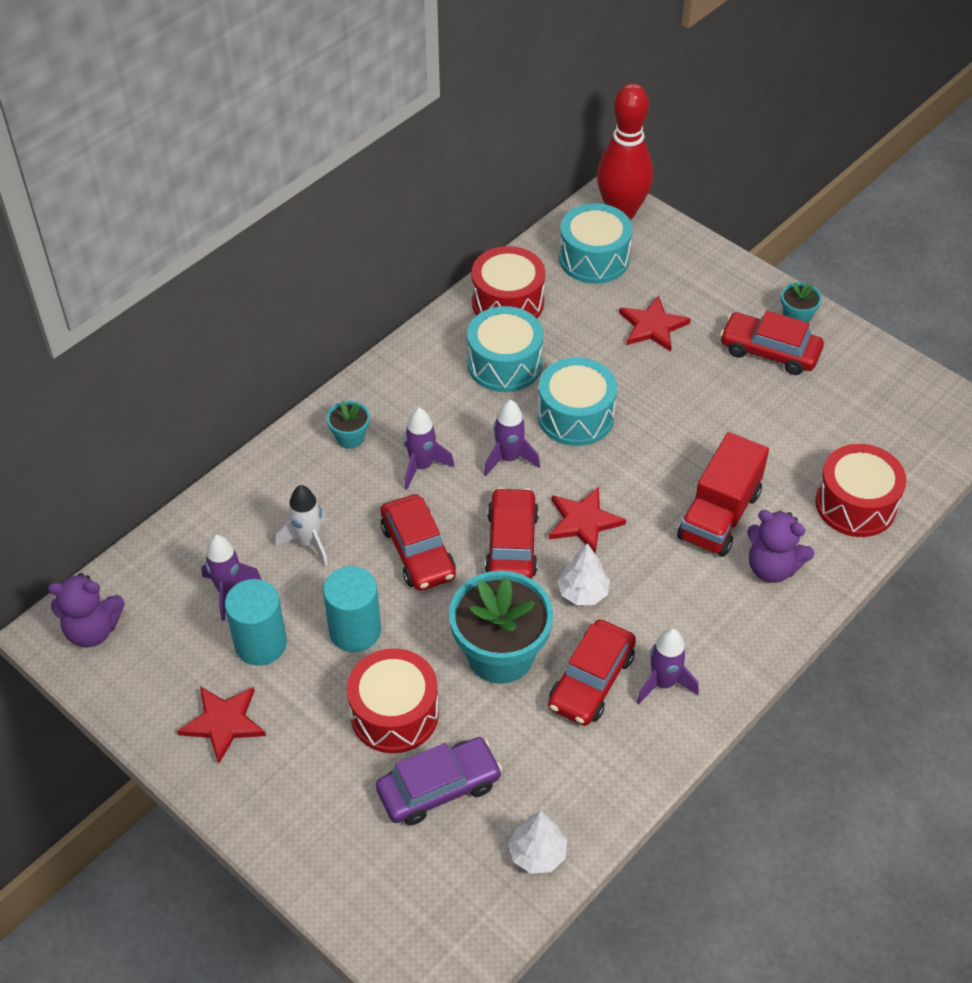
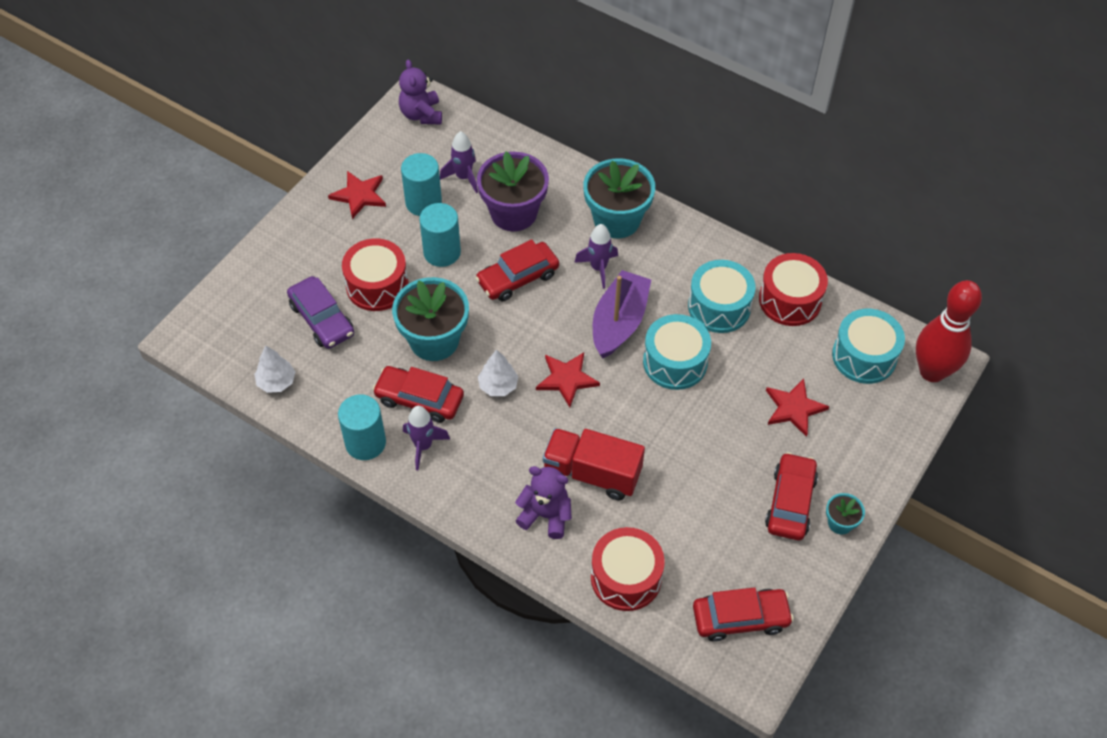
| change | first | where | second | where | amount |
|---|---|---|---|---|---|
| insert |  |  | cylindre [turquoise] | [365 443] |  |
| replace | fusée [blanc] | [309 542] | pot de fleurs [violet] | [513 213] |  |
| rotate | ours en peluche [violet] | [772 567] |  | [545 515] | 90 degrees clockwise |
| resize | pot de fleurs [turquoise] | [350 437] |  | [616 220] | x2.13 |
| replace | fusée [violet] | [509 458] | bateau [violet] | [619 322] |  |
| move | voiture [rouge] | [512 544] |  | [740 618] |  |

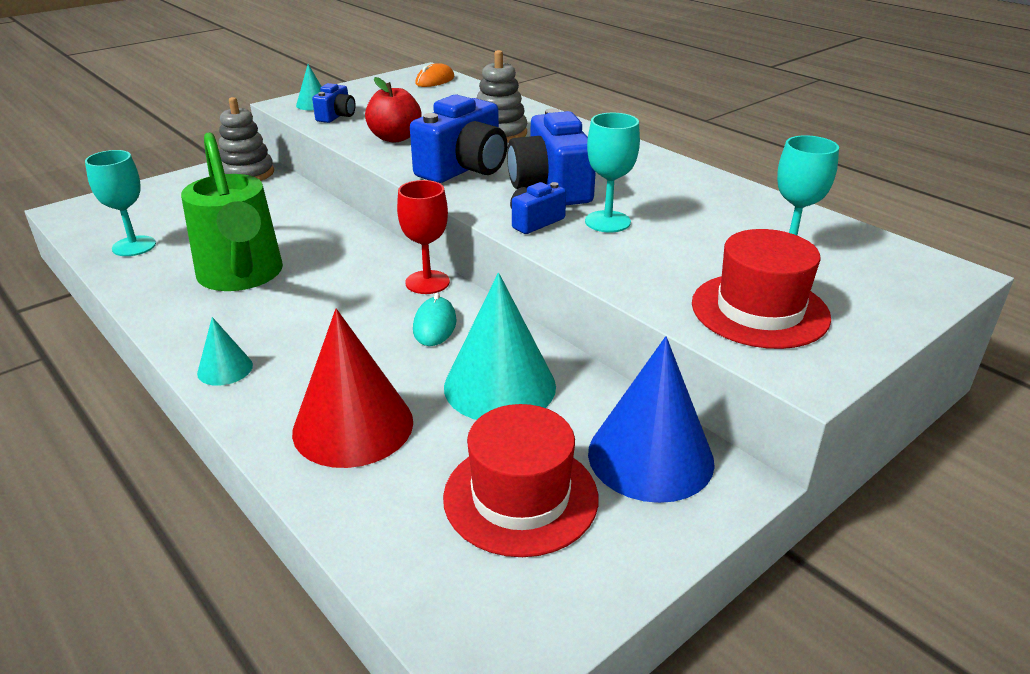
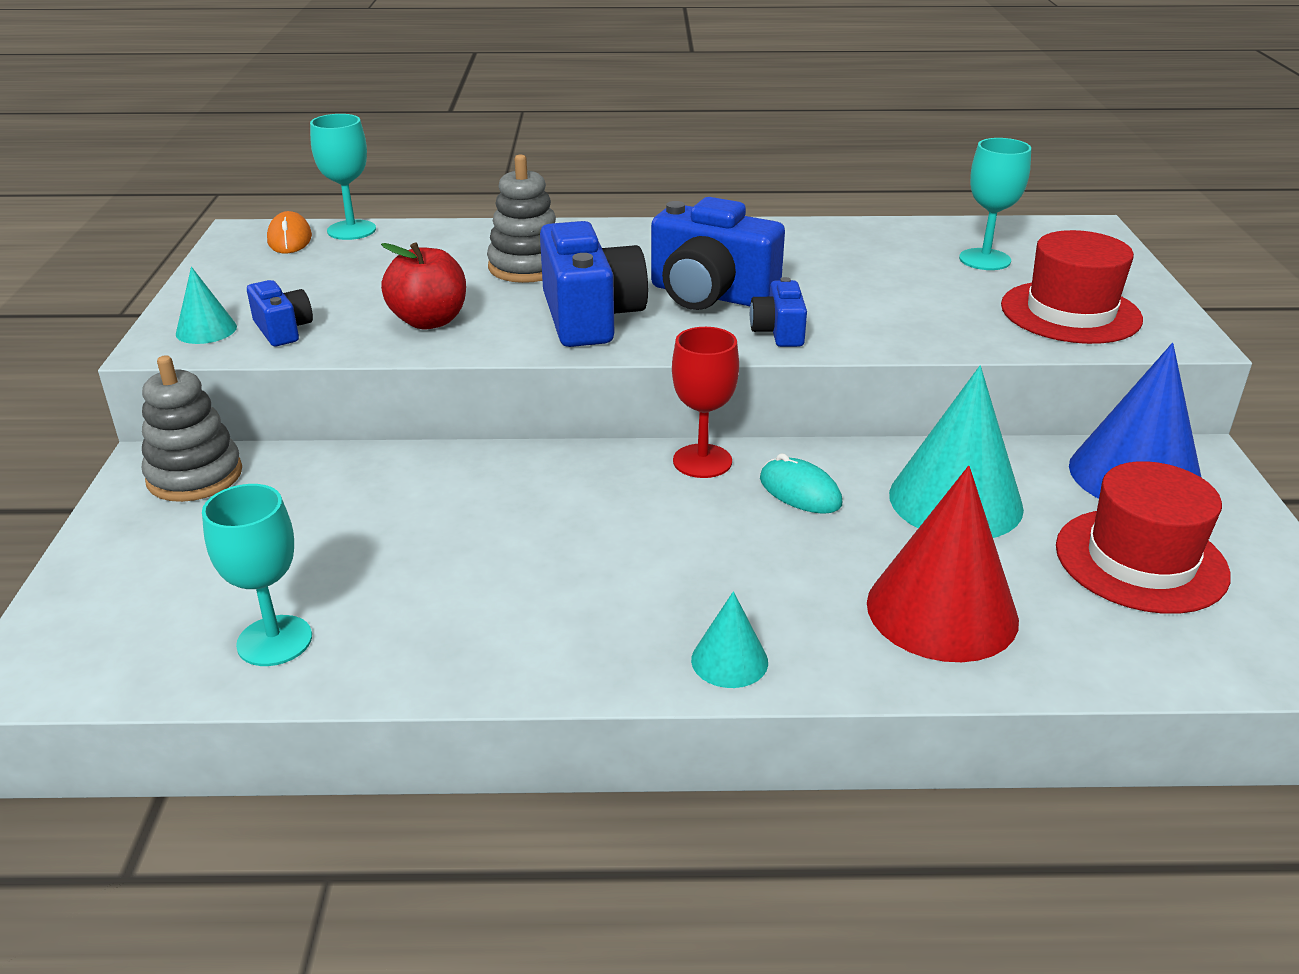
| change | first | where | second | where | amount |
|---|---|---|---|---|---|
| move | verre à pied [turquoise] | [607 222] |  | [351 230] |  |
| delete | arrosoir [vert] | [242 276] |  |  |  |

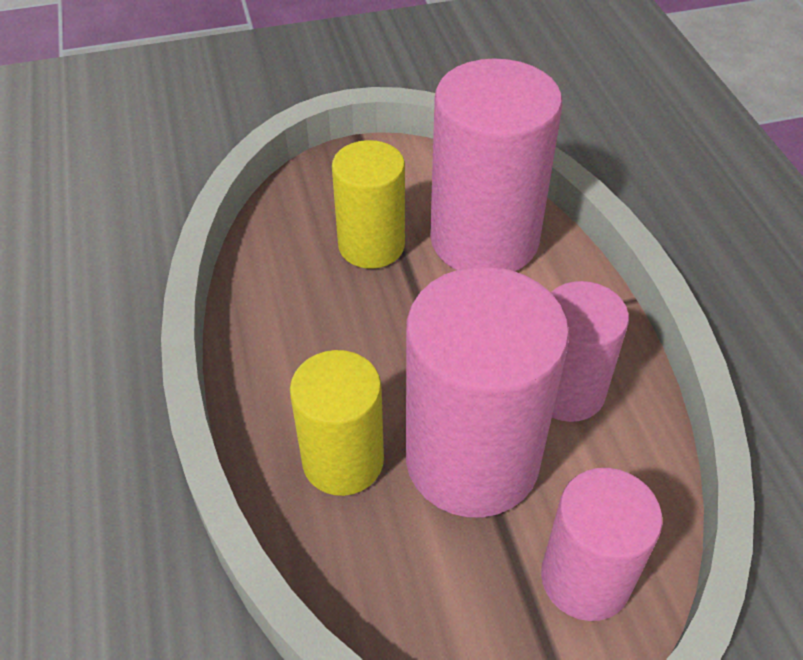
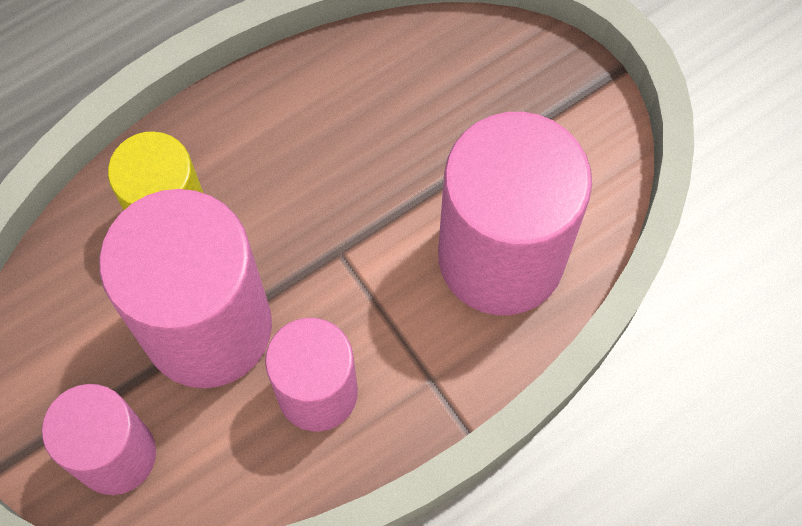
| change | first | where | second | where | amount |
|---|---|---|---|---|---|
| delete | cylindre [jaune] | [371 245] |  |  |  |

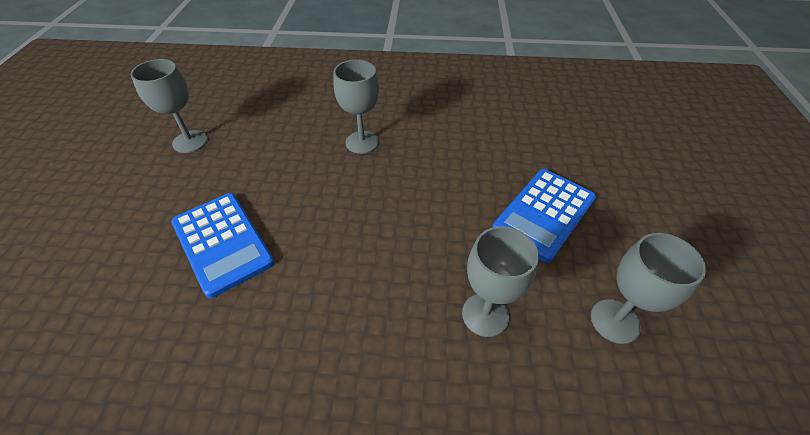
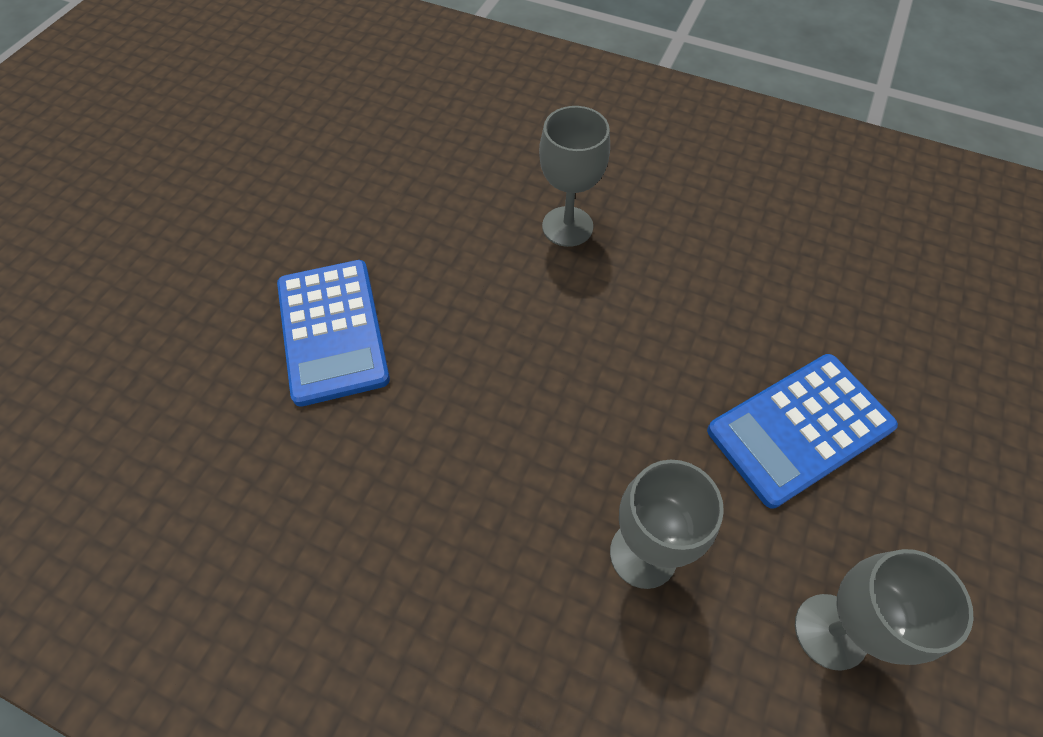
| change | first | where | second | where | amount |
|---|---|---|---|---|---|
| delete | verre à pied [gris] | [190 141] |  |  |  |

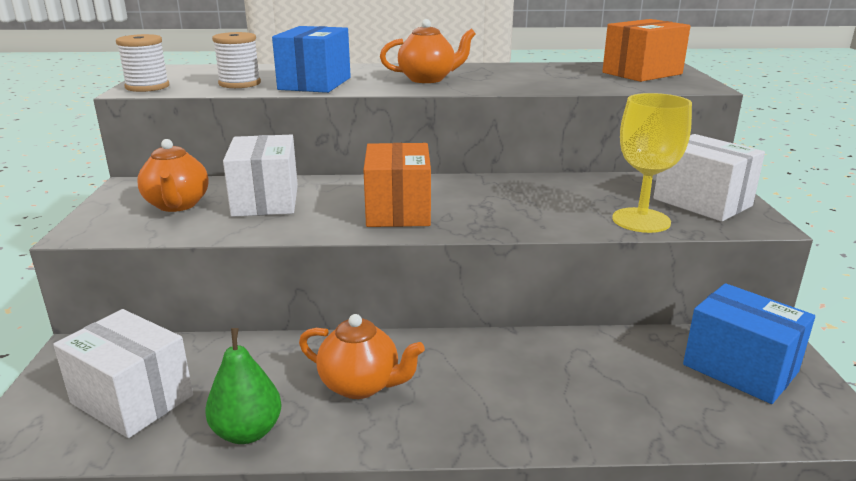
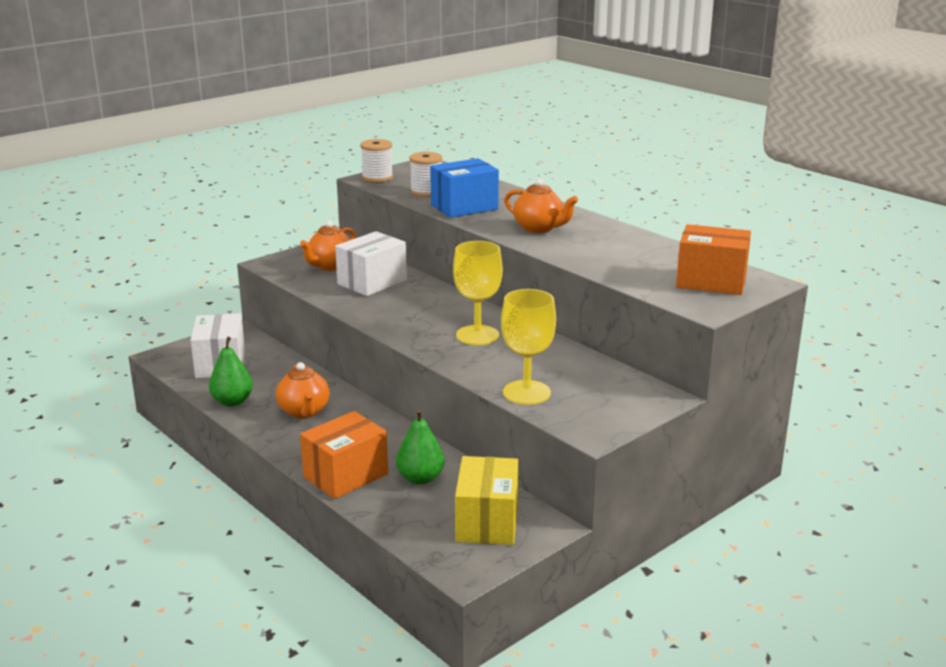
| change | first | where | second | where | amount |
|---|---|---|---|---|---|
| move | boîte [orange] | [398 211] |  | [345 475] |  |
| insert |  |  | poire [vert] | [420 478] |  |
| insert |  |  | verre à pied [jaune] | [477 335] |  |
| recolor | boîte [bleu] | [740 368] | boîte [jaune] | [487 522] |  |
| delete | boîte [blanc] | [702 202] |  |  |  |

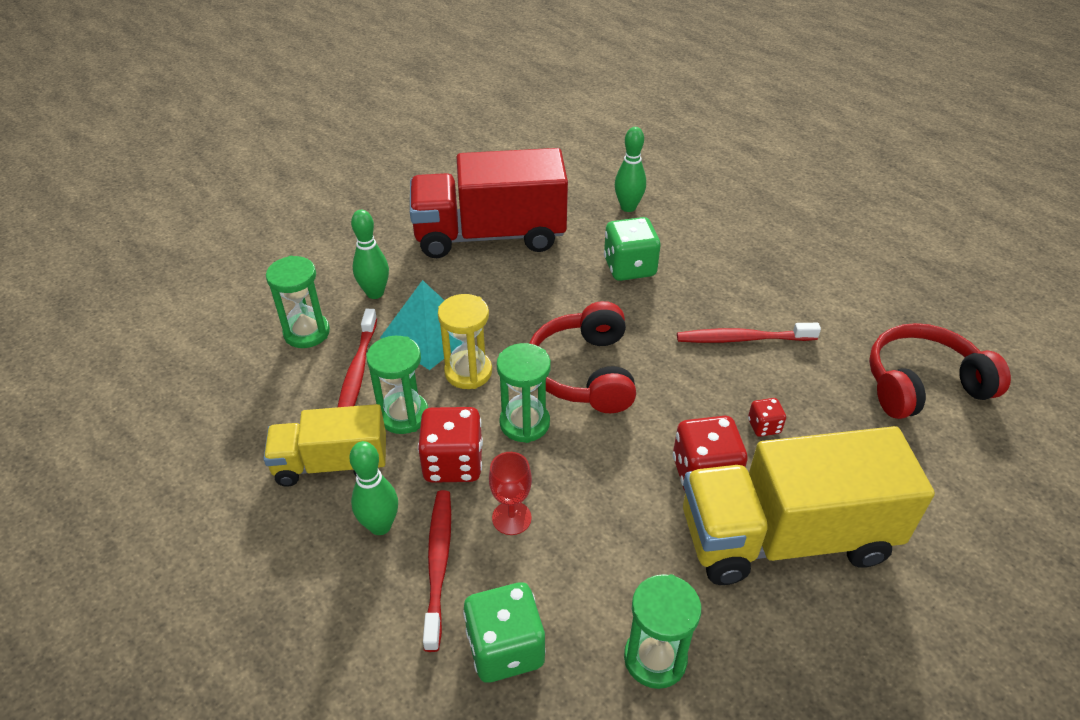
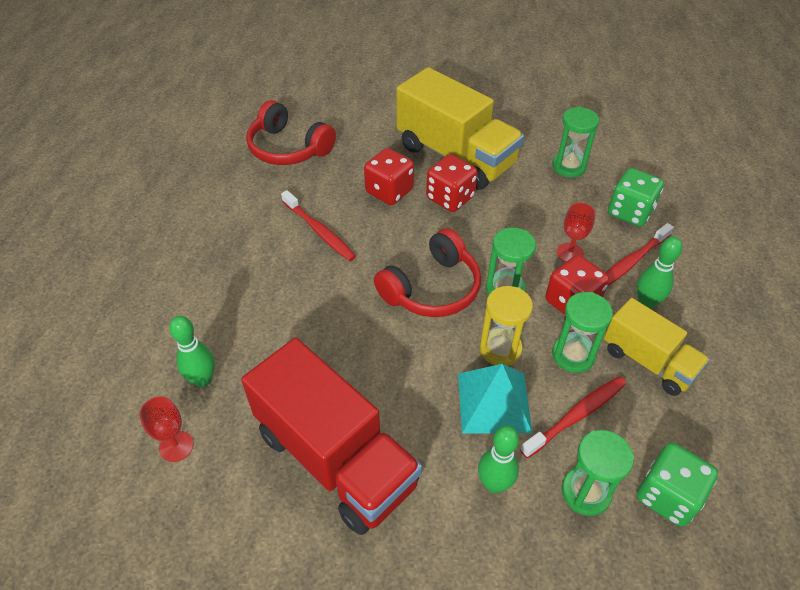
| change | first | where | second | where | amount |
|---|---|---|---|---|---|
| insert |  |  | verre à pied [rouge] | [176 446] |  |
| resize | dé [rouge] | [764 426] |  | [389 191] | x1.95 |
| move | dé [vert] | [629 267] |  | [667 496] |  |

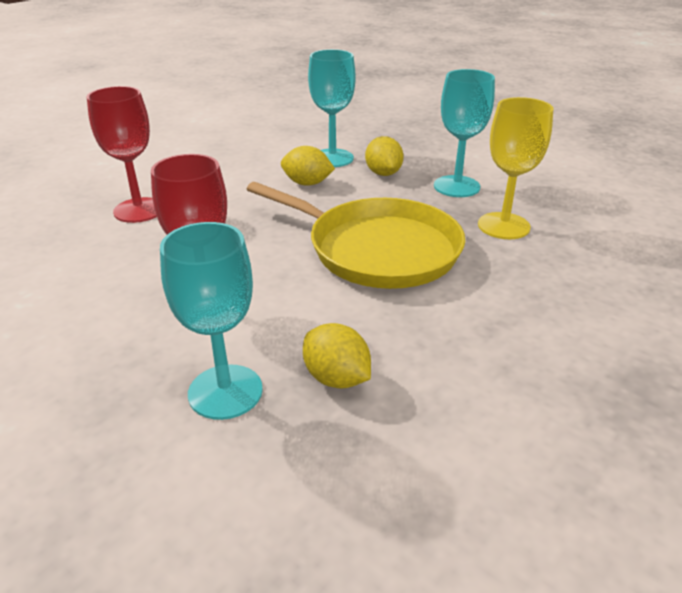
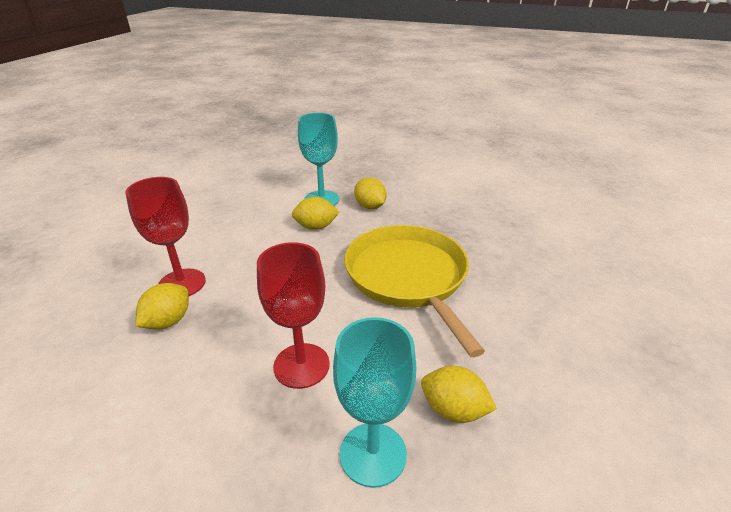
| change | first | where | second | where | amount |
|---|---|---|---|---|---|
| insert |  |  | citron [jaune] | [168 321] |  |
| rotate | poêle [jaune] | [377 249] |  | [408 277] | 120 degrees counterclockwise |
| delete | verre à pied [turquoise] | [456 186] |  |  |  |
| delete | verre à pied [jaune] | [503 226] |  |  |  |

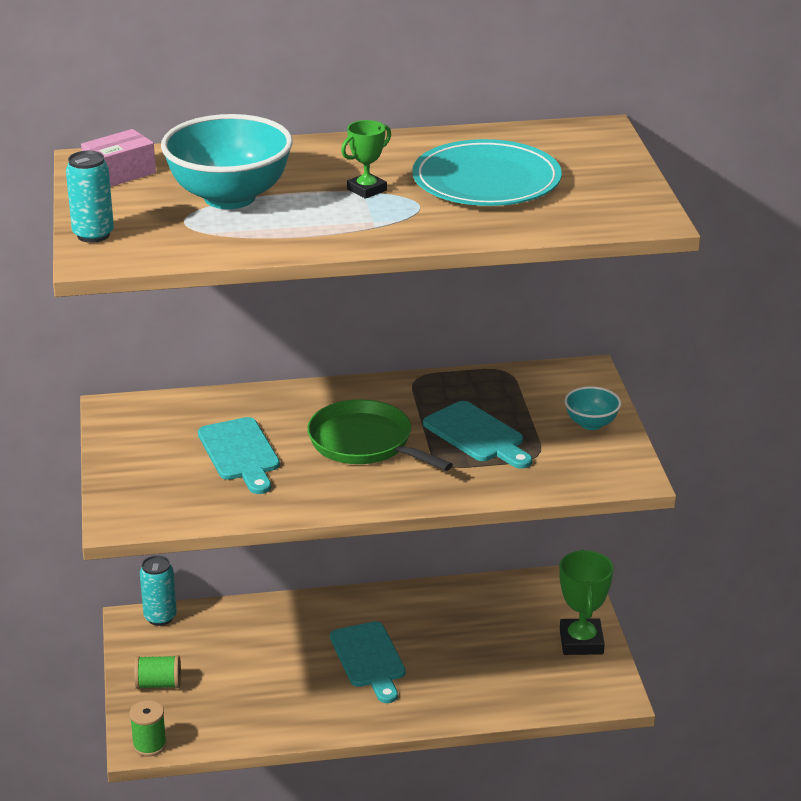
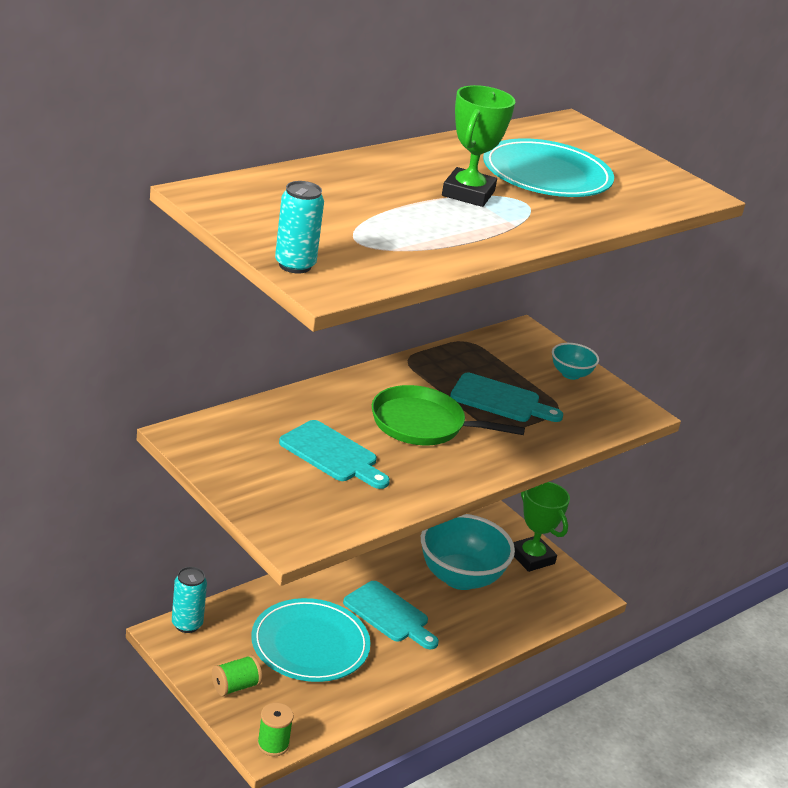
| change | first | where | second | where | amount |
|---|---|---|---|---|---|
| insert |  |  | assiette [turquoise] | [310 644] |  |
| move | bol [turquoise] | [229 197] |  | [460 577] |  |
| resize | trophée [vert] | [367 190] |  | [468 193] | x1.66 |
| delete | boîte [rose] | [120 173] |  |  |  |

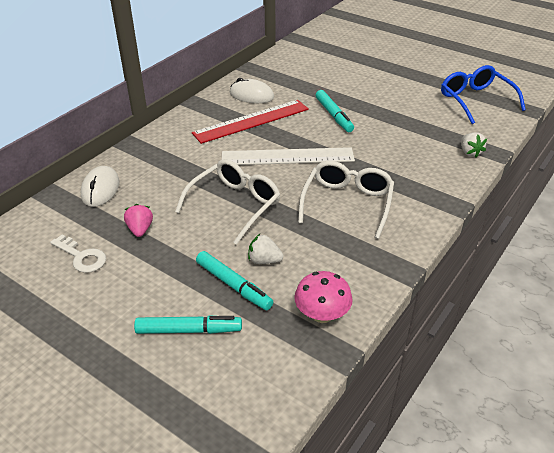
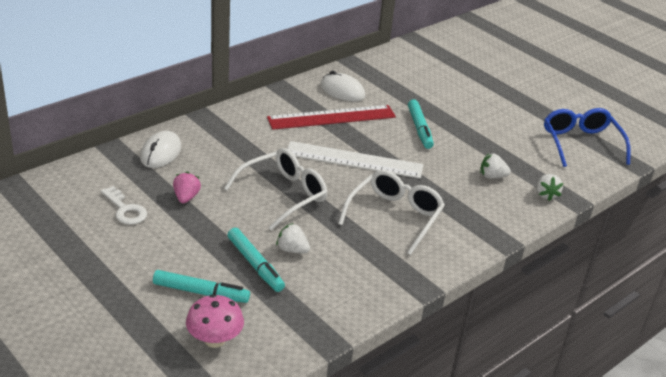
| change | first | where | second | where | amount |
|---|---|---|---|---|---|
| move | champignon [rose] | [322 314] |  | [214 339] |  |
| insert |  |  | fraise [blanc] | [492 176] |  |

